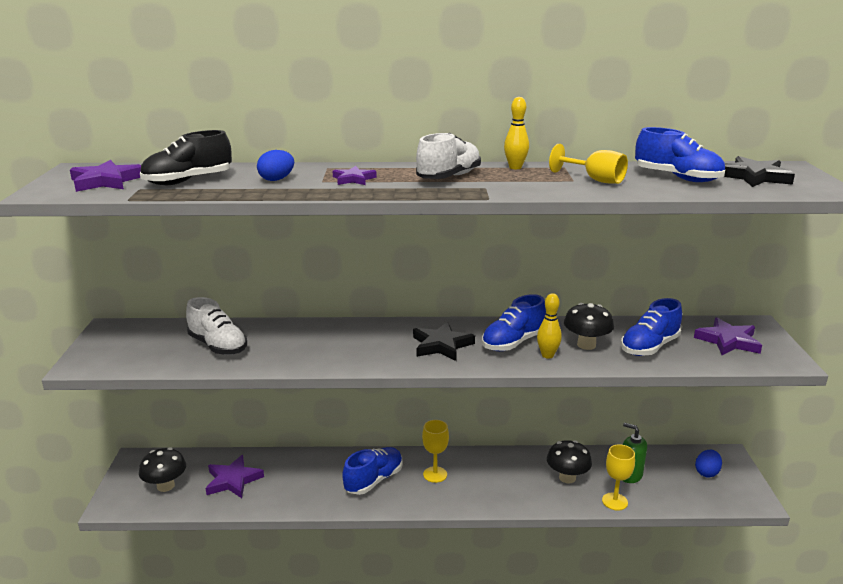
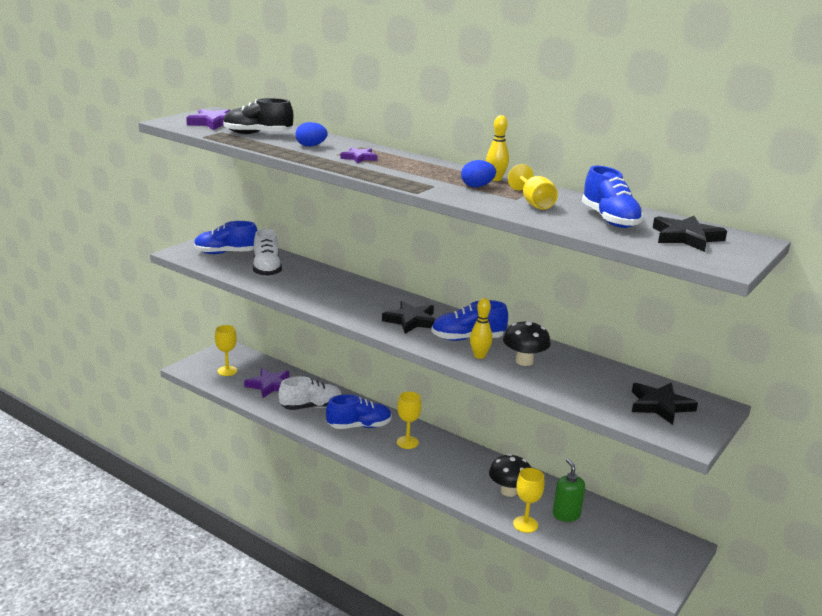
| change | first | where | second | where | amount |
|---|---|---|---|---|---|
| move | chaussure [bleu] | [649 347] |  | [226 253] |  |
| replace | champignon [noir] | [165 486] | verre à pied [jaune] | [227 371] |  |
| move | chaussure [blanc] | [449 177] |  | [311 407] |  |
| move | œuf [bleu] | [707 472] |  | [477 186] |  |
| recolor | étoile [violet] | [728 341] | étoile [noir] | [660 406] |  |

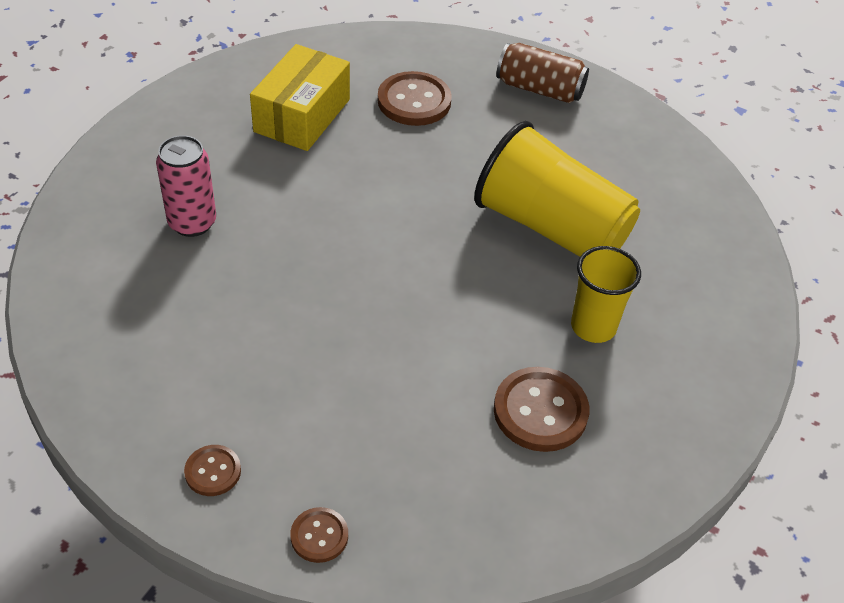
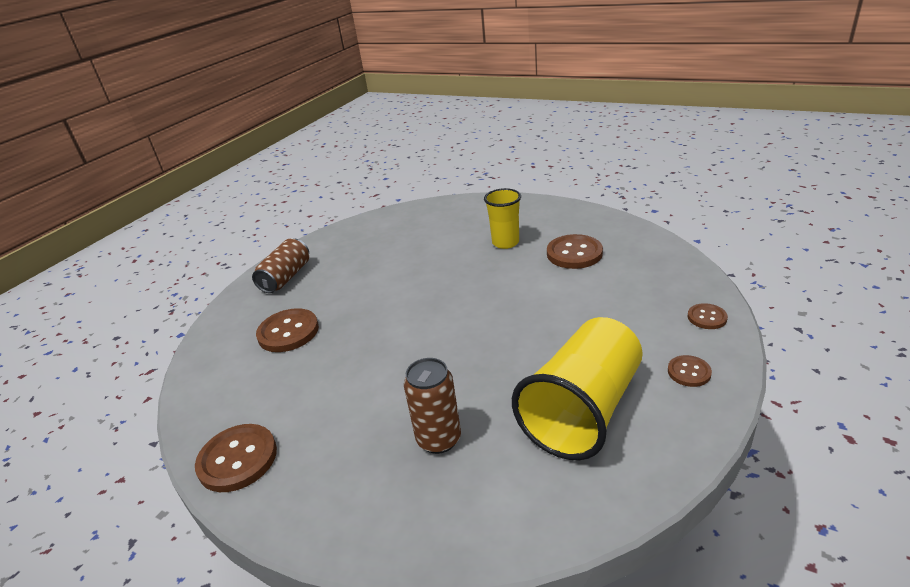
| change | first | where | second | where | amount |
|---|---|---|---|---|---|
| insert |  |  | bouton [marron] | [237 459] |  |
| recolor | canette [rose] | [192 223] | canette [marron] | [439 439] |  |
| move | gobelet [jaune] | [551 227] |  | [583 410] |  |
| delete | boîte [jaune] | [302 115] |  |  |  |

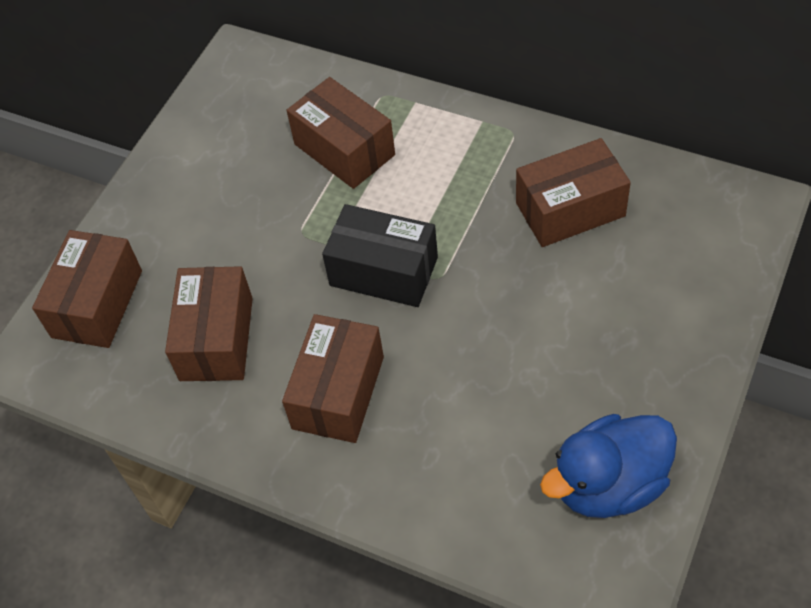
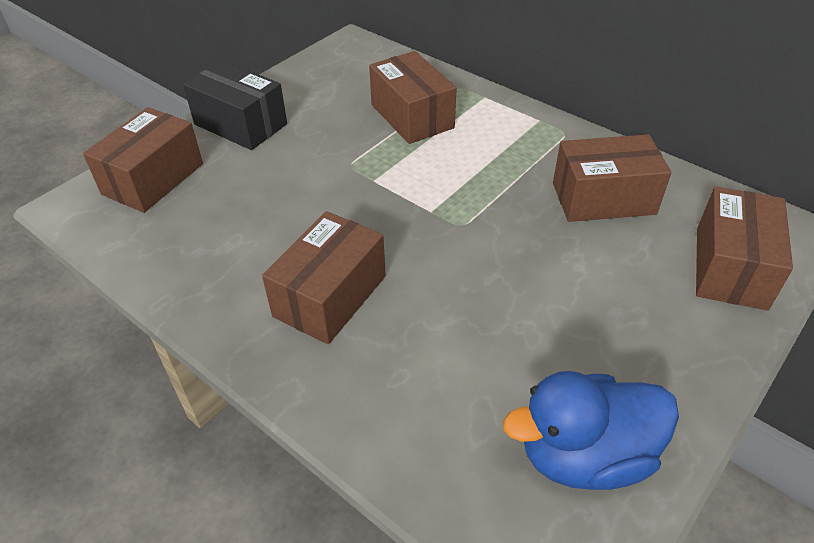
| change | first | where | second | where | amount |
|---|---|---|---|---|---|
| move | boîte [noir] | [383 271] |  | [240 124] |  |
| move | boîte [marron] | [216 339] |  | [730 267] |  |

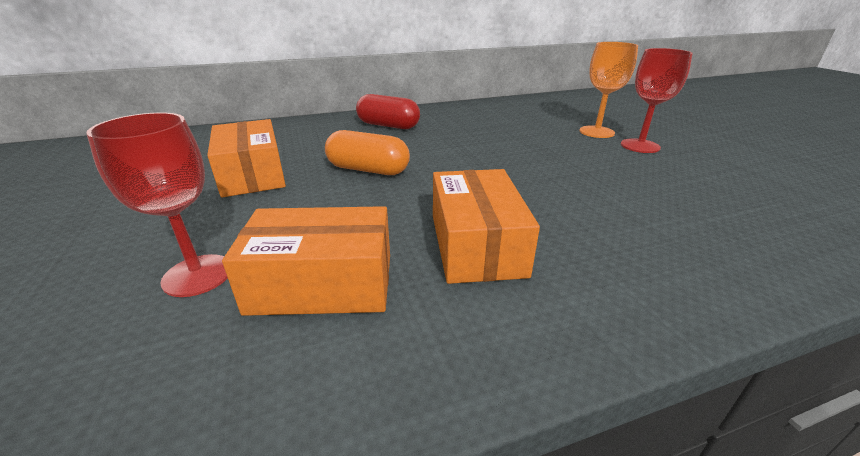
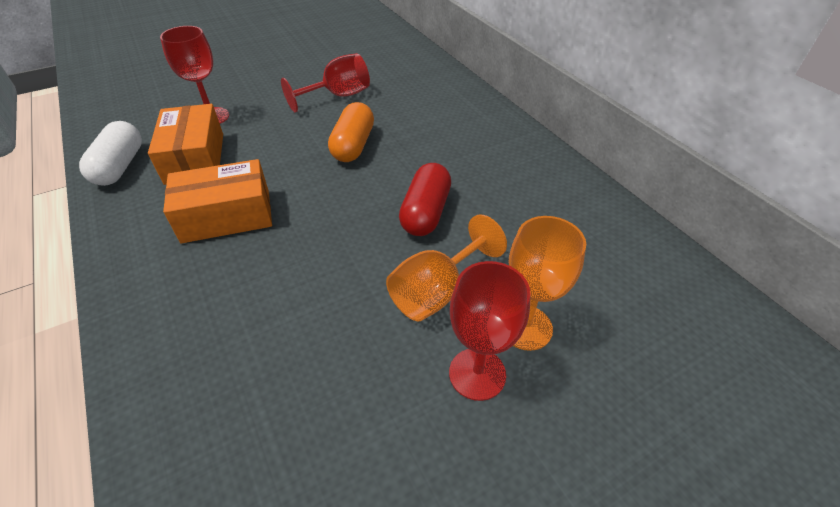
| change | first | where | second | where | amount |
|---|---|---|---|---|---|
| insert |  |  | gélule [blanc] | [120 166] |  |
| replace | boîte [orange] | [252 174] | verre à pied [rouge] | [338 96] |  |
| insert |  |  | verre à pied [orange] | [436 291] |  |
| move | gélule [rouge] | [388 125] |  | [426 213] |  |

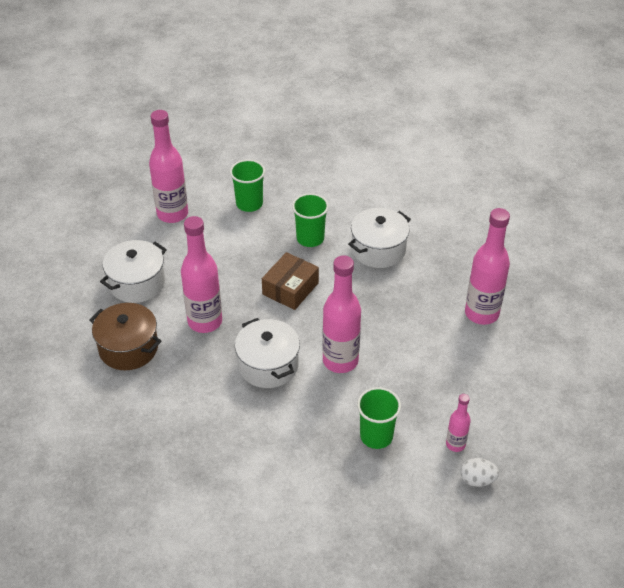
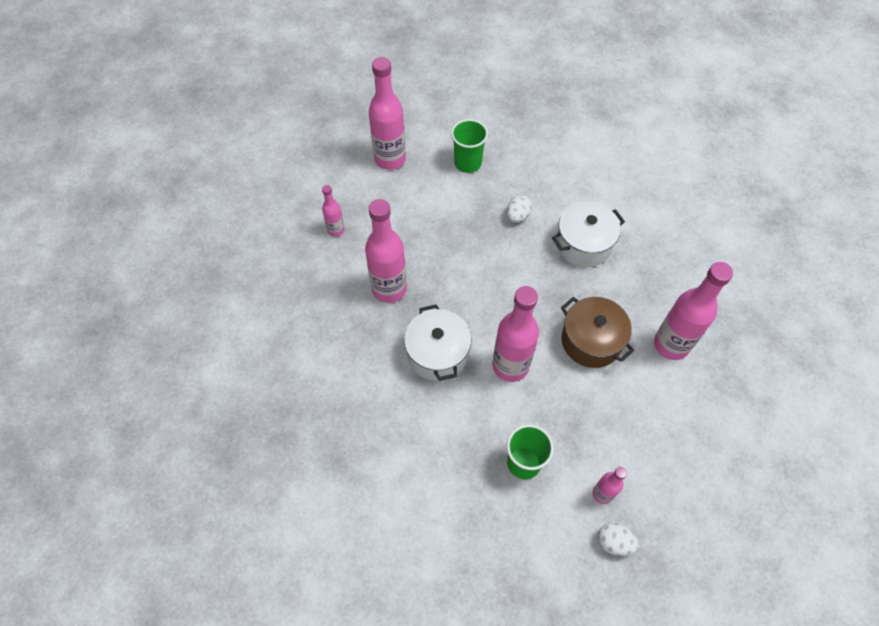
| change | first | where | second | where | amount |
|---|---|---|---|---|---|
| replace | marmite [blanc] | [137 283] | bouteille [rose] | [336 230] |  |
| replace | gobelet [vert] | [310 238] | œuf [blanc] | [517 216] |  |
| move | marmite [marron] | [128 348] |  | [591 341] |  |
| delete | boîte [marron] | [290 288] |  |  |  |

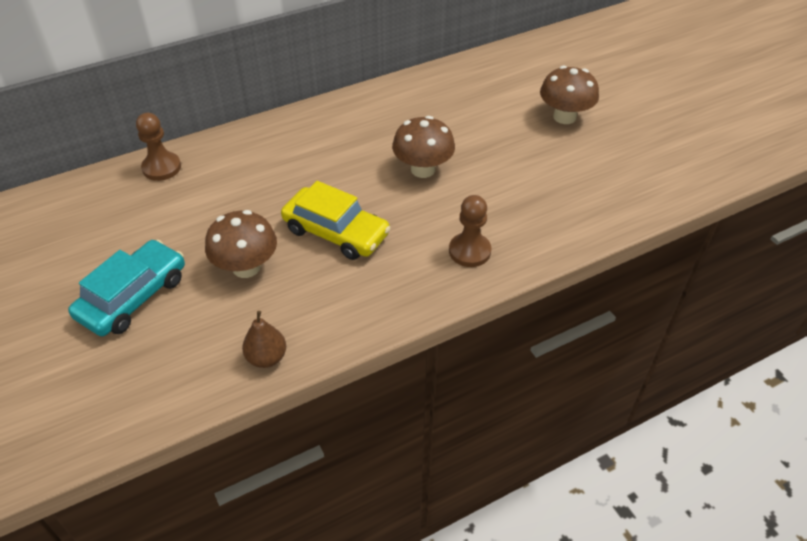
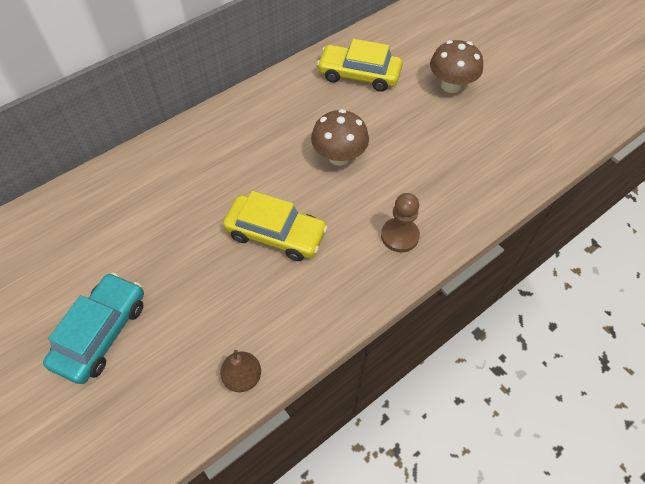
| change | first | where | second | where | amount |
|---|---|---|---|---|---|
| insert |  |  | voiture [jaune] | [359 75] |  |
| delete | pion [marron] | [161 168] |  |  |  |
| delete | champignon [marron] | [246 267] |  |  |  |

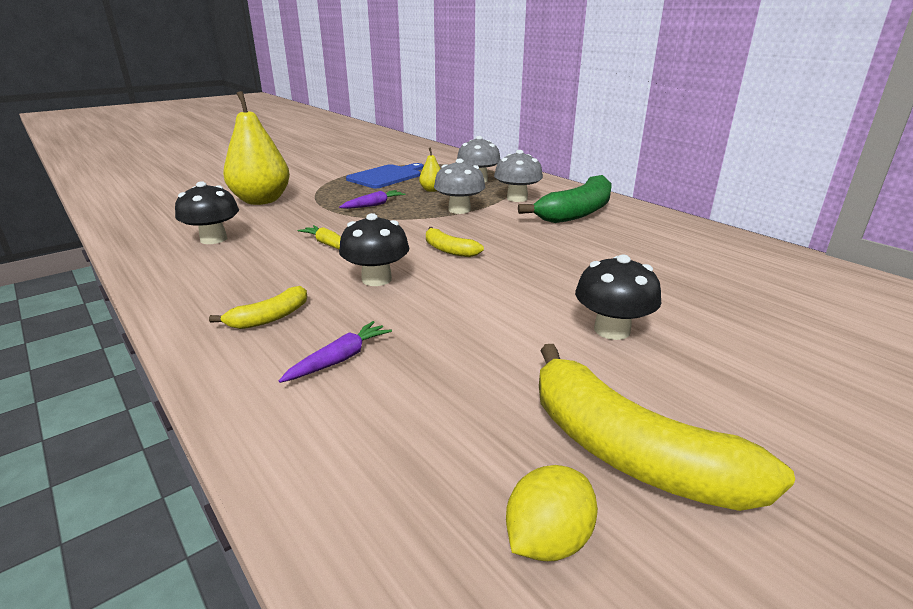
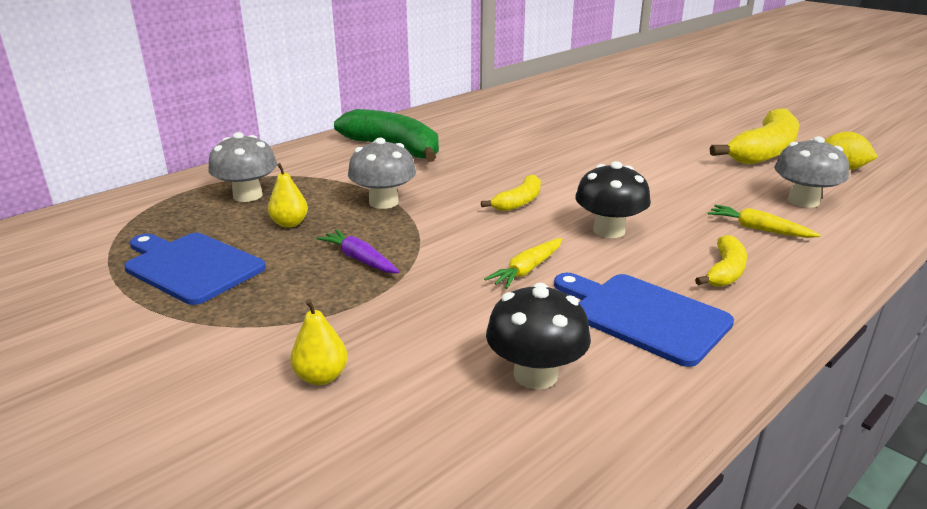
| change | first | where | second | where | amount |
|---|---|---|---|---|---|
| resize | poire [jaune] | [261 201] |  | [321 377] | x0.43 |
| insert |  |  | planche à découper [bleu] | [644 316] |  |
| rotate | banane [jaune] | [269 318] |  | [725 271] | 75 degrees clockwise |
| recolor | carotte [violet] | [339 359] | carotte [jaune] | [758 229] |  |
| move | champignon [gris] | [517 198] |  | [803 201] |  |
| delete | champignon [noir] | [612 330] |  |  |  |

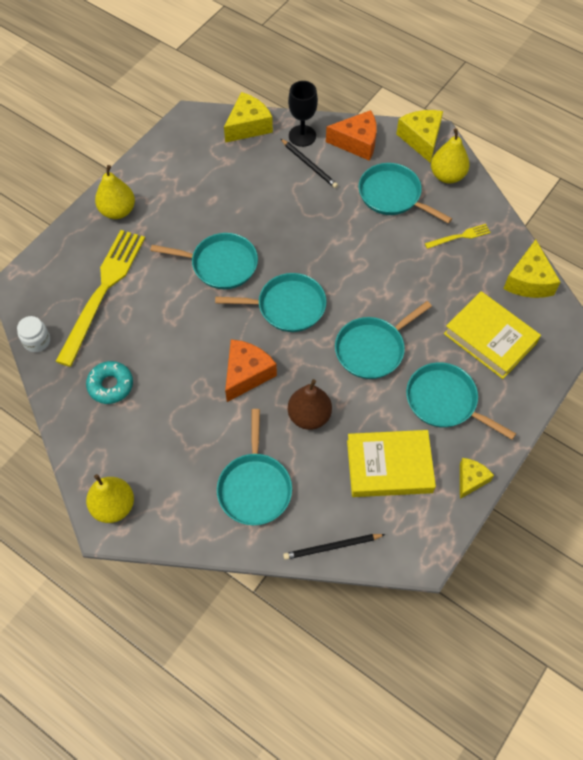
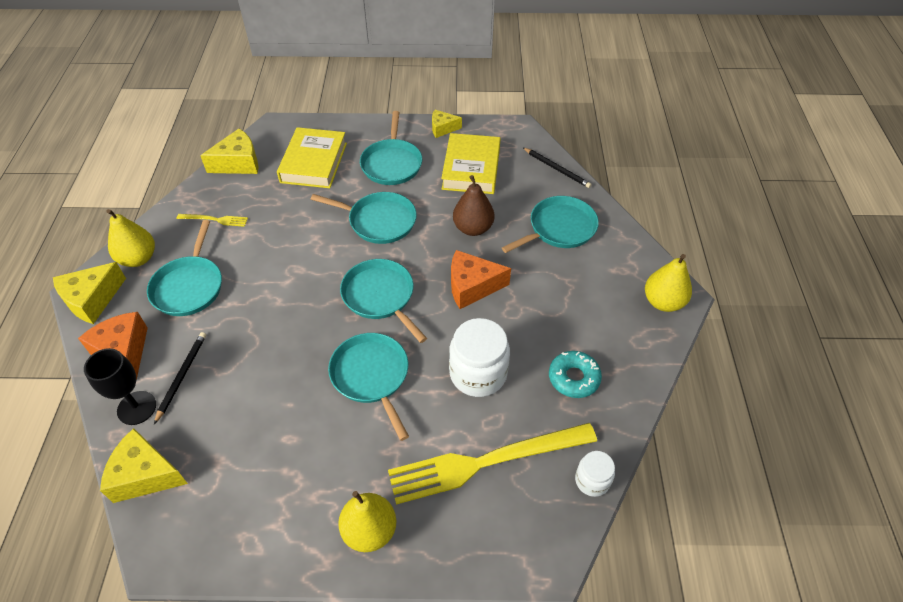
| change | first | where | second | where | amount |
|---|---|---|---|---|---|
| rotate | fourchette [jaune] | [459 236] |  | [215 220] | 150 degrees clockwise |
| rotate | livre [jaune] | [389 466] |  | [471 168] | 45 degrees clockwise |
| insert |  |  | bocal [blanc] | [478 373] |  |

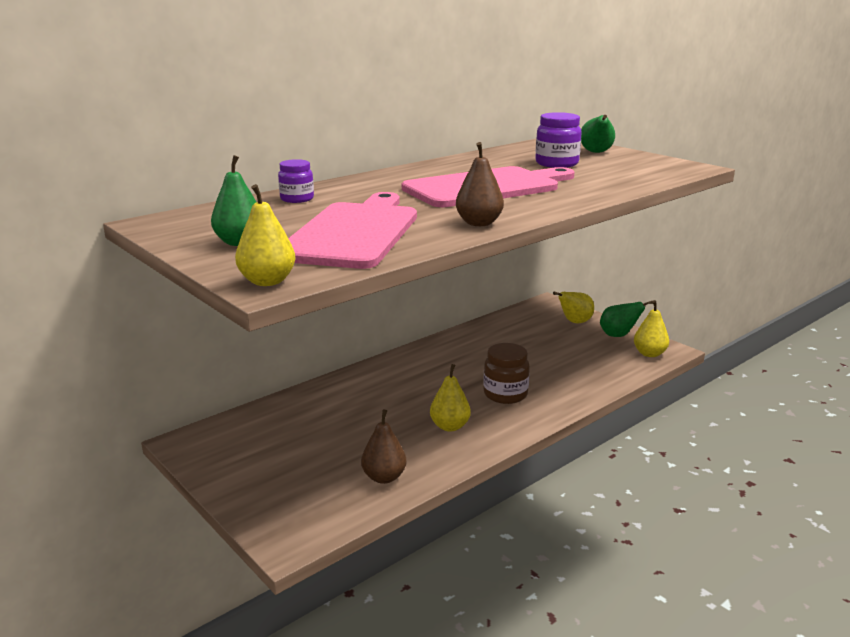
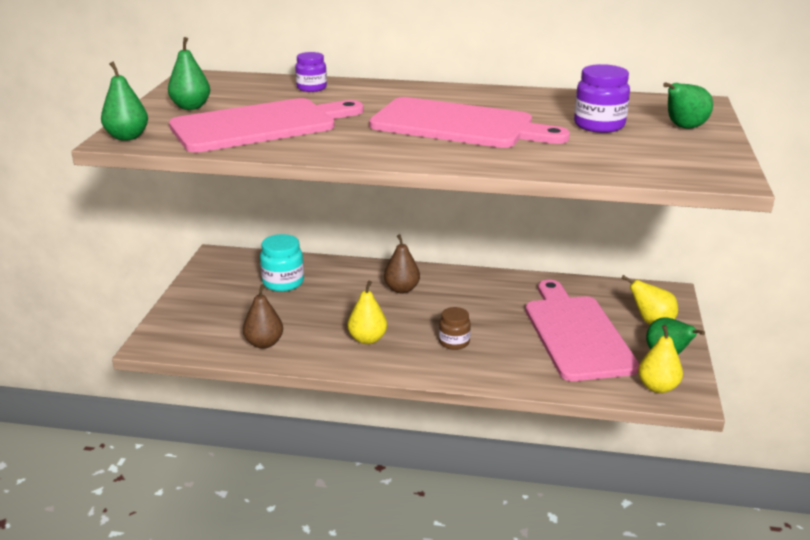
| change | first | where | second | where | amount |
|---|---|---|---|---|---|
| recolor | poire [jaune] | [267 281] | poire [vert] | [127 137] |  |
| insert |  |  | bocal [turquoise] | [283 282] |  |
| move | poire [marron] | [479 223] |  | [402 289] |  |
| resize | bocal [marron] | [505 394] |  | [454 342] | x0.66 |
| insert |  |  | planche à découper [rose] | [576 334] |  |

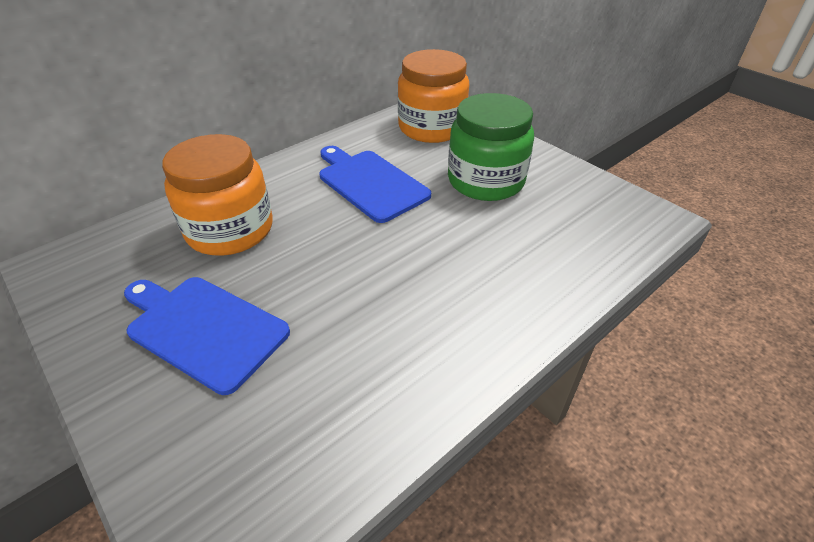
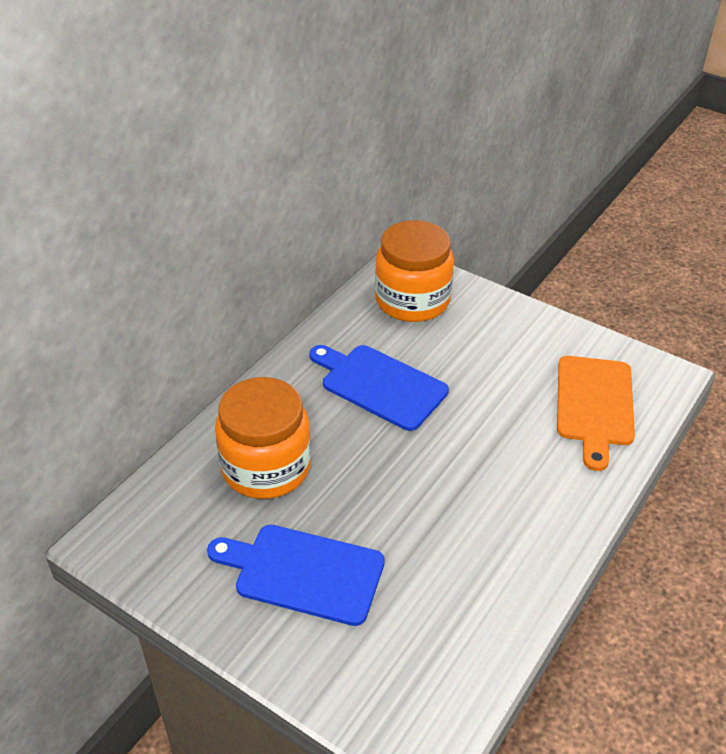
| change | first | where | second | where | amount |
|---|---|---|---|---|---|
| insert |  |  | planche à découper [orange] | [595 405] |  |
| delete | bocal [vert] | [485 181] |  |  |  |

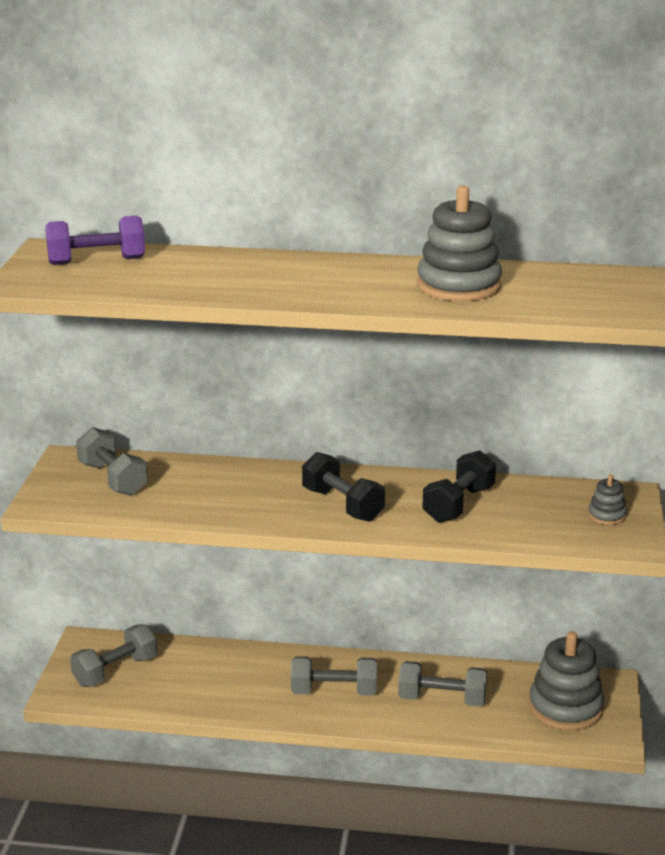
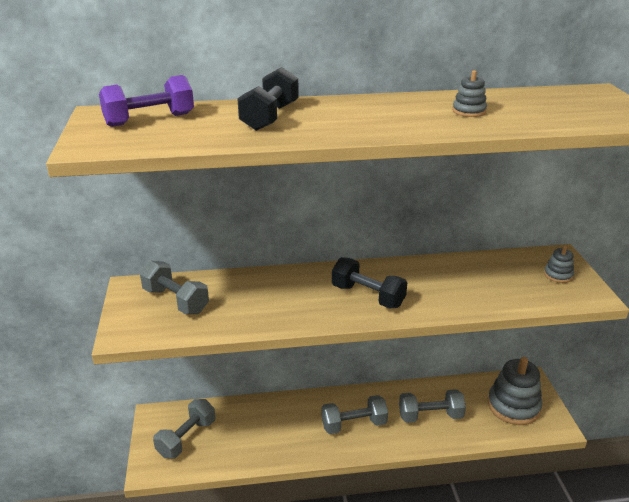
| change | first | where | second | where | amount |
|---|---|---|---|---|---|
| move | haltère [noir] | [458 505] |  | [270 117] |  |
| resize | jouet à empiler [gris] | [459 286] |  | [469 111] | x0.48 |

